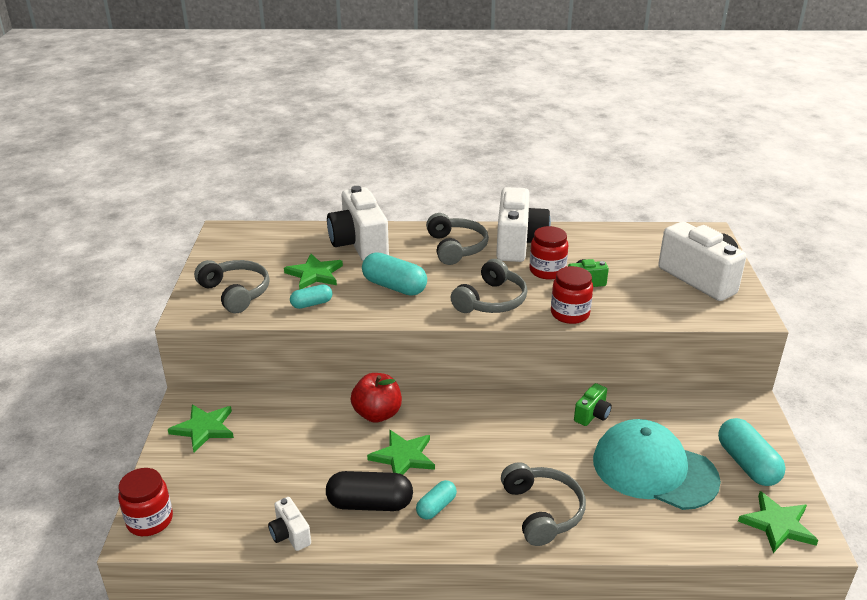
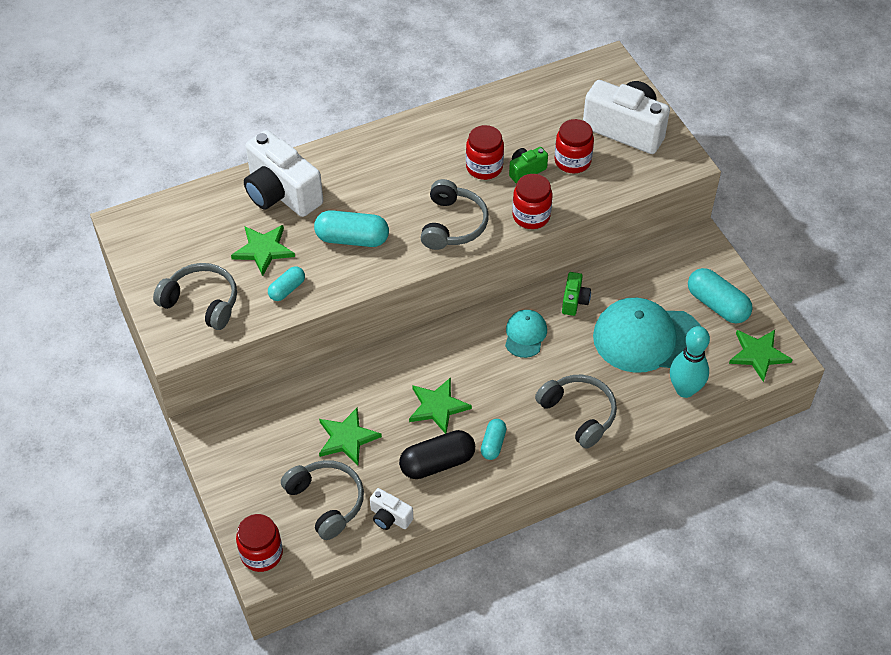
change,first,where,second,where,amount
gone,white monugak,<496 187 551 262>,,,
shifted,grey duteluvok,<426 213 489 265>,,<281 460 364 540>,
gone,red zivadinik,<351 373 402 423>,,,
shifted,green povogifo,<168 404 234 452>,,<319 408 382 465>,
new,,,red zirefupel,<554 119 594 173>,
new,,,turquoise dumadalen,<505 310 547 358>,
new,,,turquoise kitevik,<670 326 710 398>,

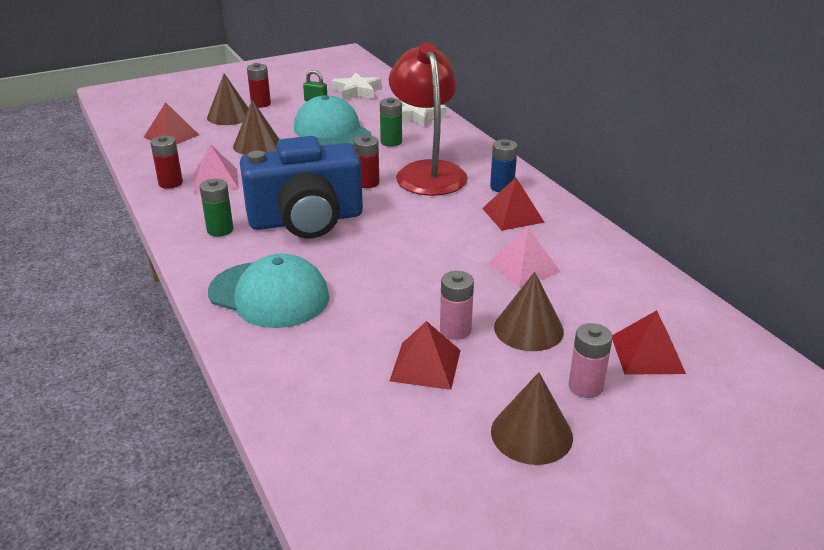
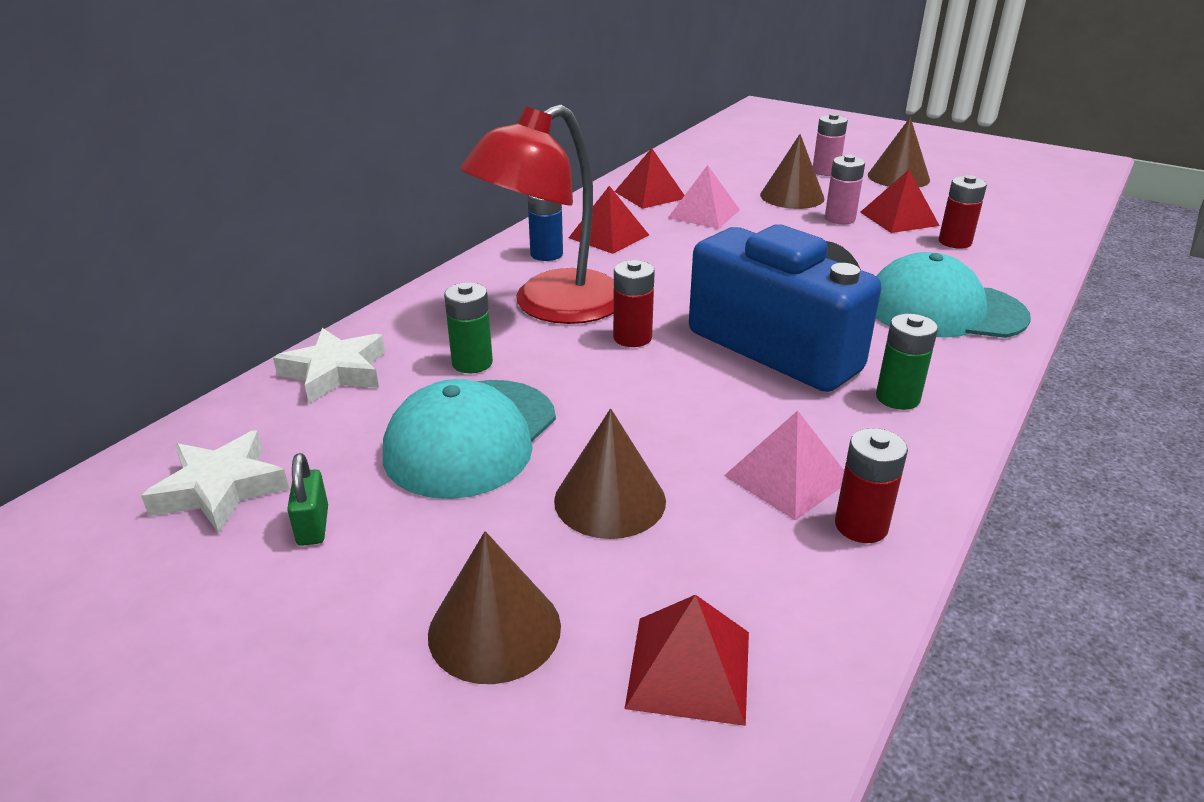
change,first,where,second,where,amount
shifted,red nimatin,<247 63 271 108>,,<939 175 987 249>,
rotated,turquoise dumadalen,<208 254 329 328>,,<876 252 1031 338>,75 degrees counterclockwise
shifted,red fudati,<612 310 686 375>,,<614 148 685 209>,

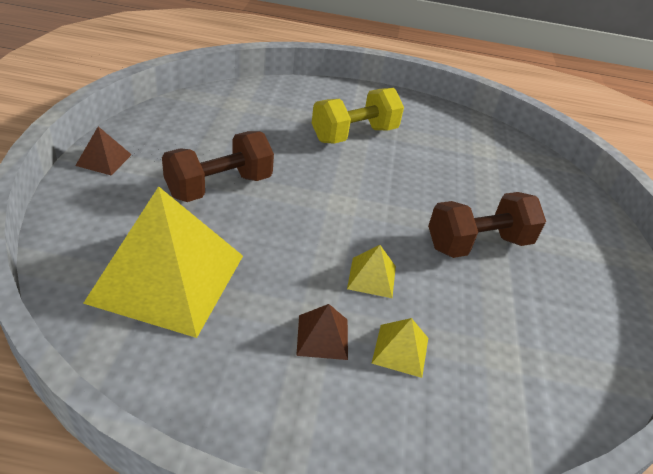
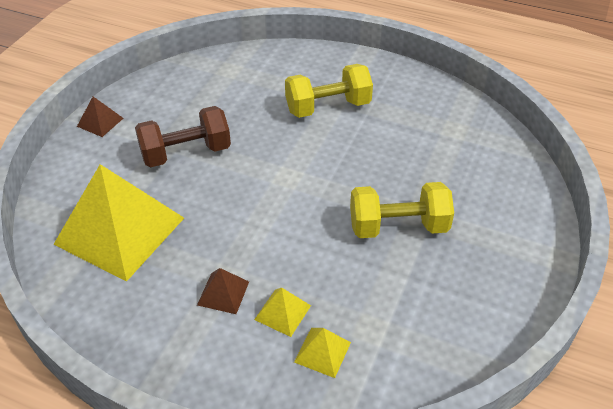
change,first,where,second,where,amount
repainted,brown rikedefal,<428 192 546 258>,yellow rikedefal,<350 182 454 238>,
shifted,yellow fudati,<347 245 396 298>,,<294 328 351 378>,

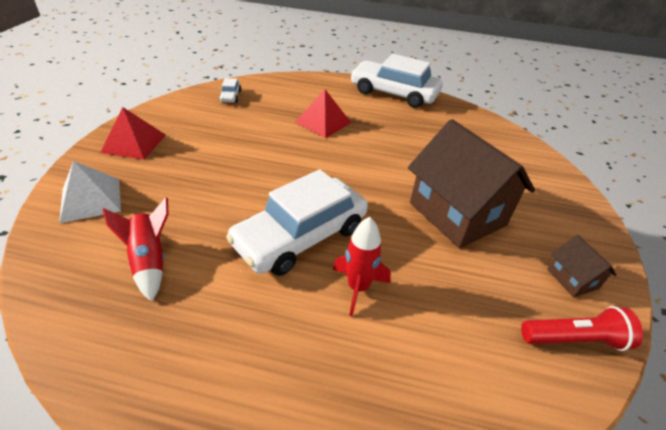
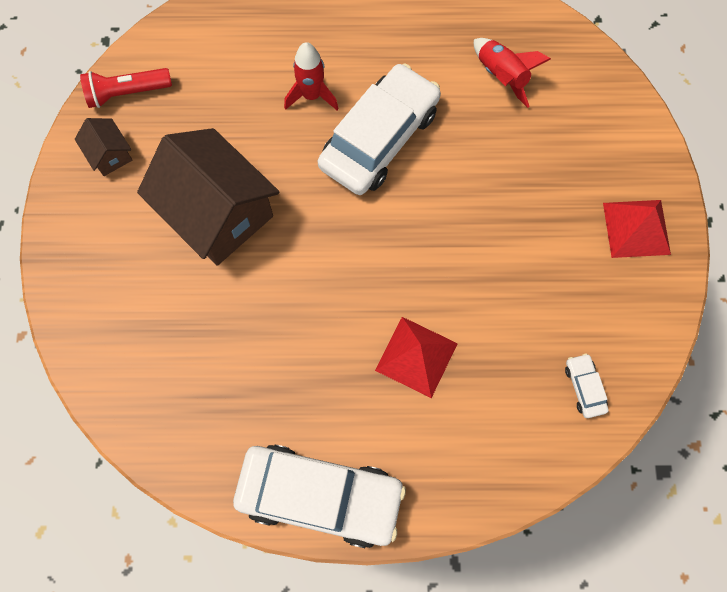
change,first,where,second,where,amount
gone,white fudati,<59 161 121 223>,,,

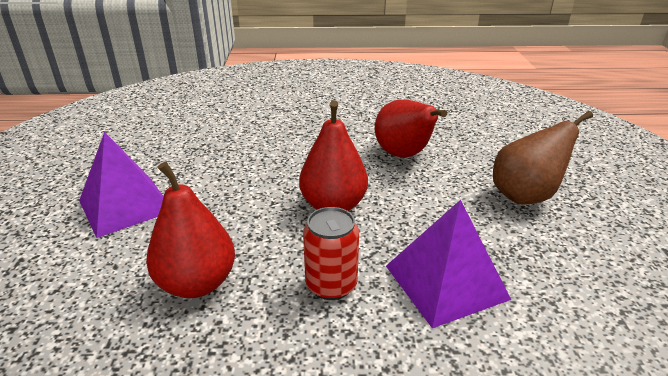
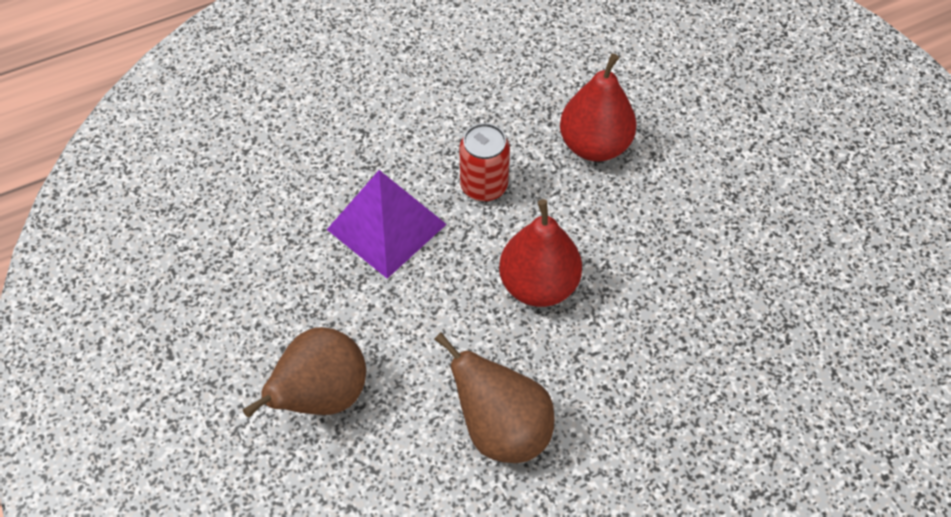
change,first,where,second,where,amount
repainted,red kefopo,<375 99 447 158>,brown kefopo,<434 332 554 463>,
gone,purple fudati,<79 132 164 238>,,,

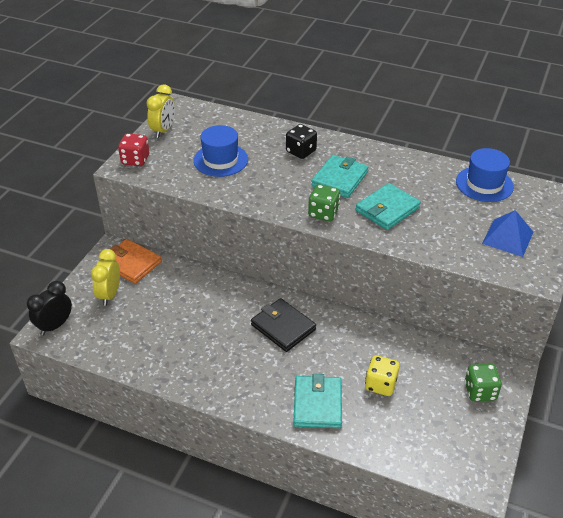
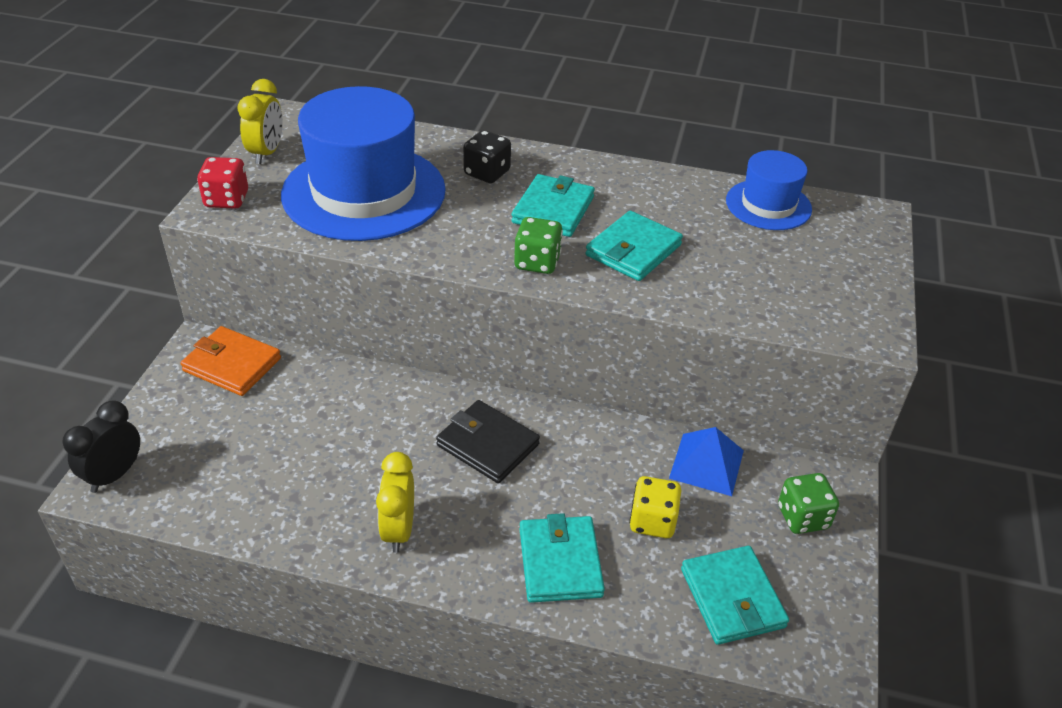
change,first,where,second,where,amount
scaled,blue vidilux,<193 125 248 177>,,<281 86 446 241>,x1.89
shifted,blue fudati,<482 210 533 257>,,<669 427 744 496>,
shifted,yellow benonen,<91 249 120 306>,,<376 452 414 553>,
new,,,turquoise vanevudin,<681 546 789 645>,

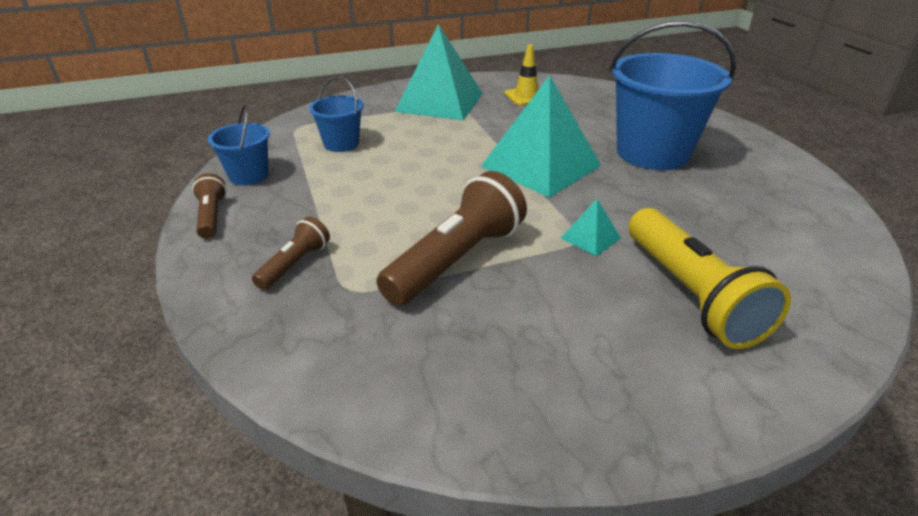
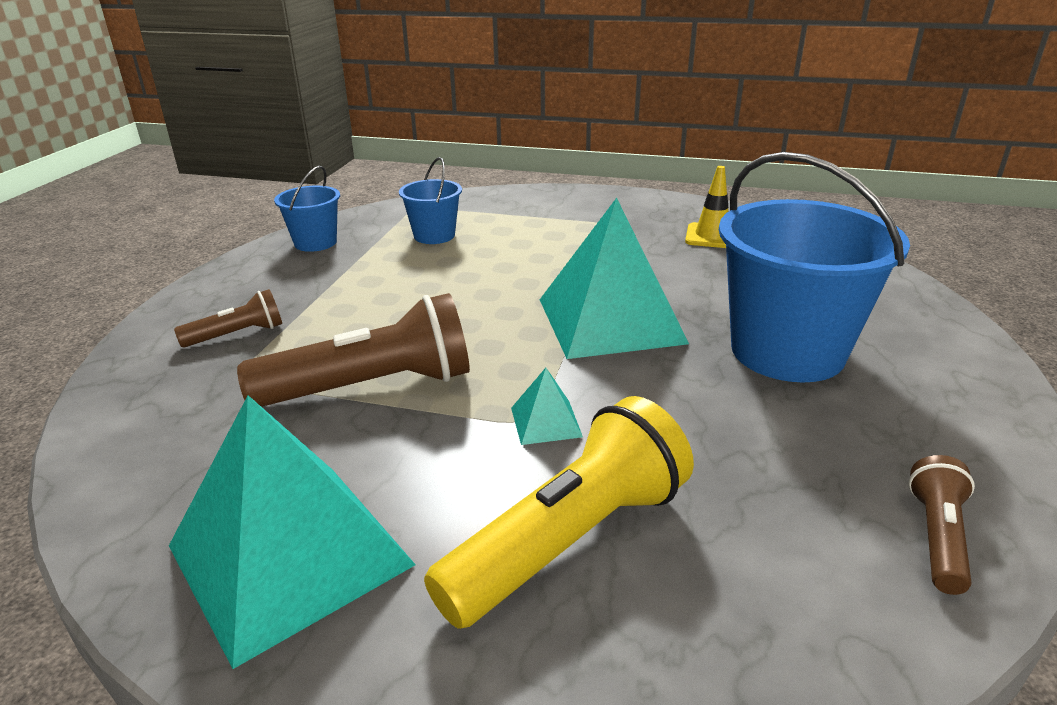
change,first,where,second,where,amount
shifted,turquoise fudati,<394 24 483 121>,,<169 395 416 669>,
shifted,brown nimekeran,<192 173 227 239>,,<908 455 975 595>,
rotated,yellow nimekeran,<629 208 791 349>,,<424 396 694 629>,150 degrees counterclockwise

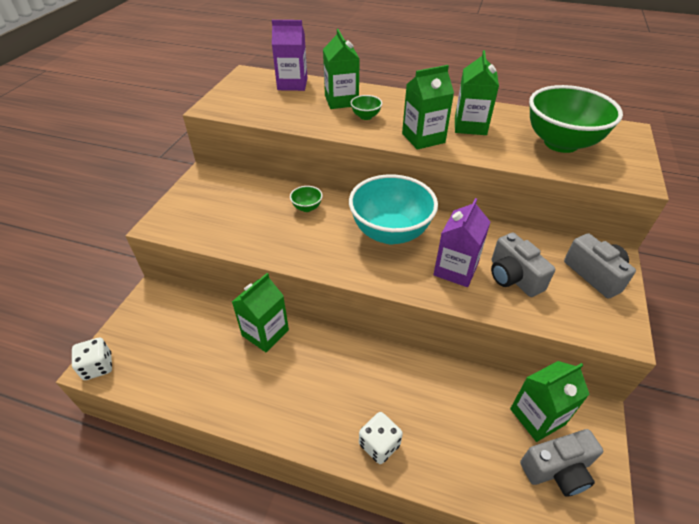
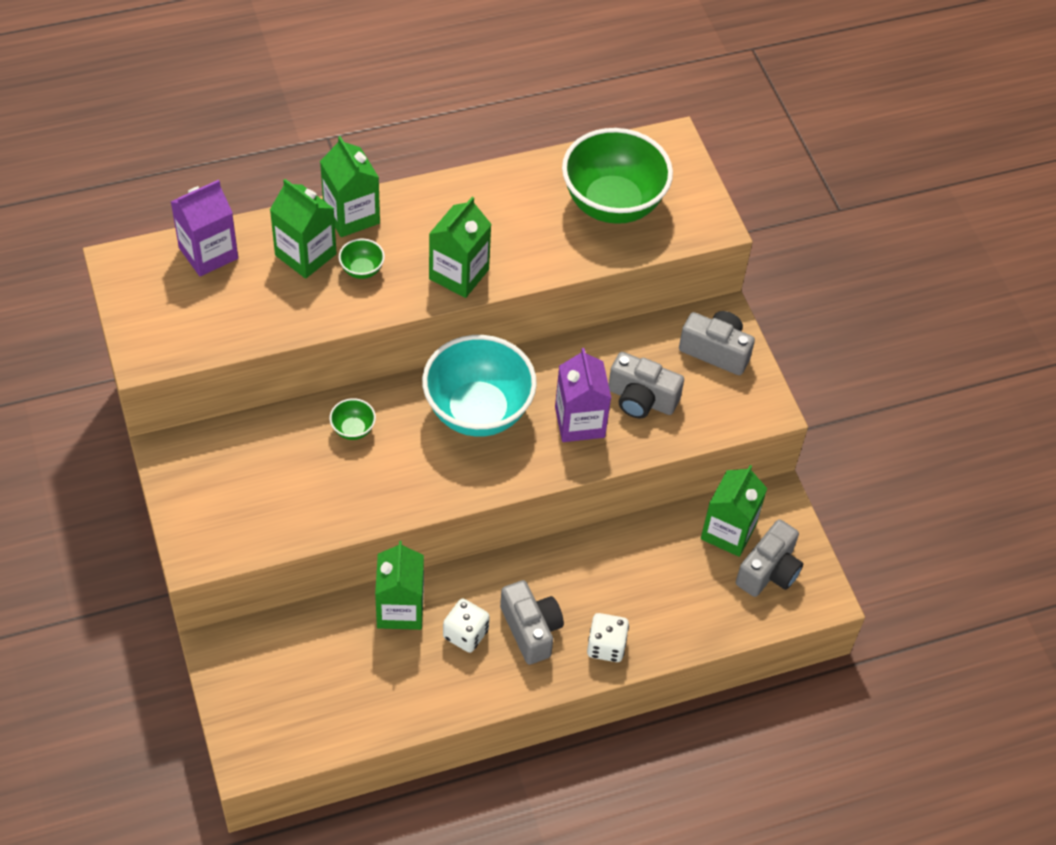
change,first,where,second,where,amount
shifted,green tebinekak,<455 50 499 135>,,<320 136 380 237>,
shifted,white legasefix,<72 338 112 380>,,<443 599 490 653>,
new,,,grey monugak,<500 580 564 665>,

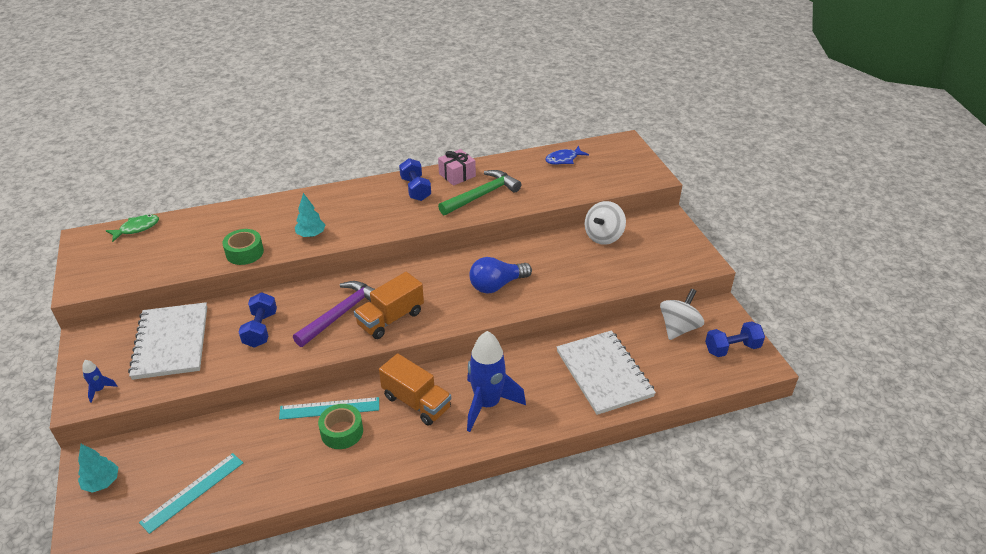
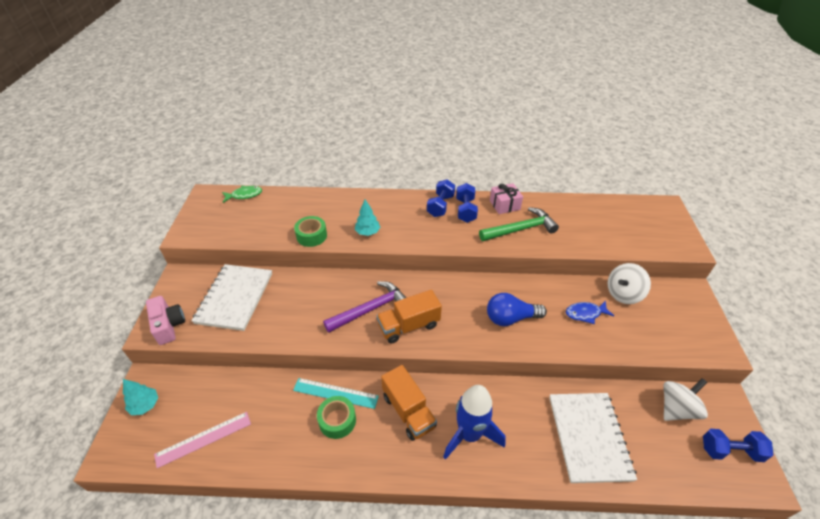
change,first,where,second,where,amount
shifted,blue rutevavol,<545 146 589 165>,,<566 301 614 324>,
shifted,blue rikedefal,<239 292 277 348>,,<427 179 455 217>,
swapped,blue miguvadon,<82 360 117 403>,pink monugak,<146 296 185 345>,
repainted,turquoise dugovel,<139 453 243 534>,pink dugovel,<154 412 251 468>,

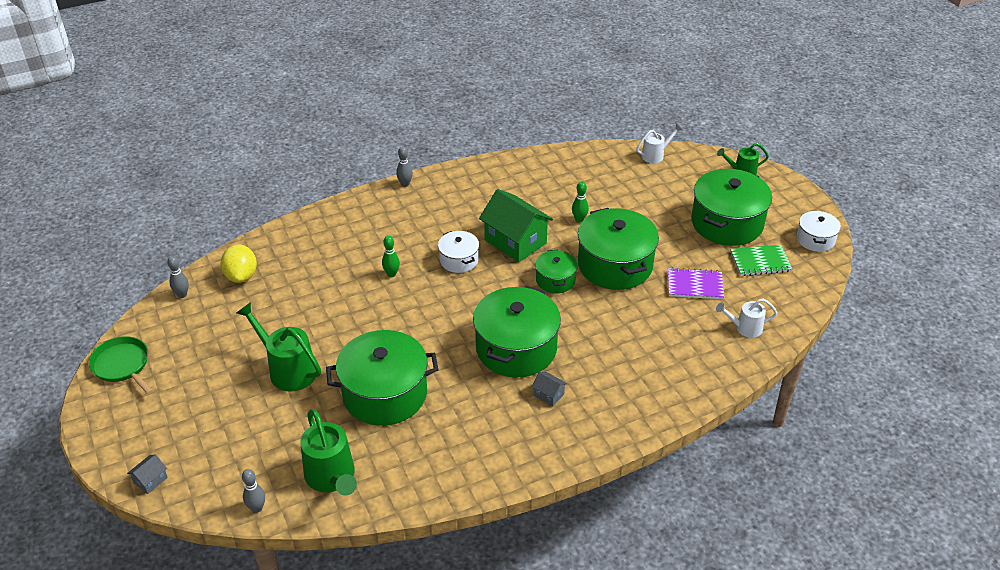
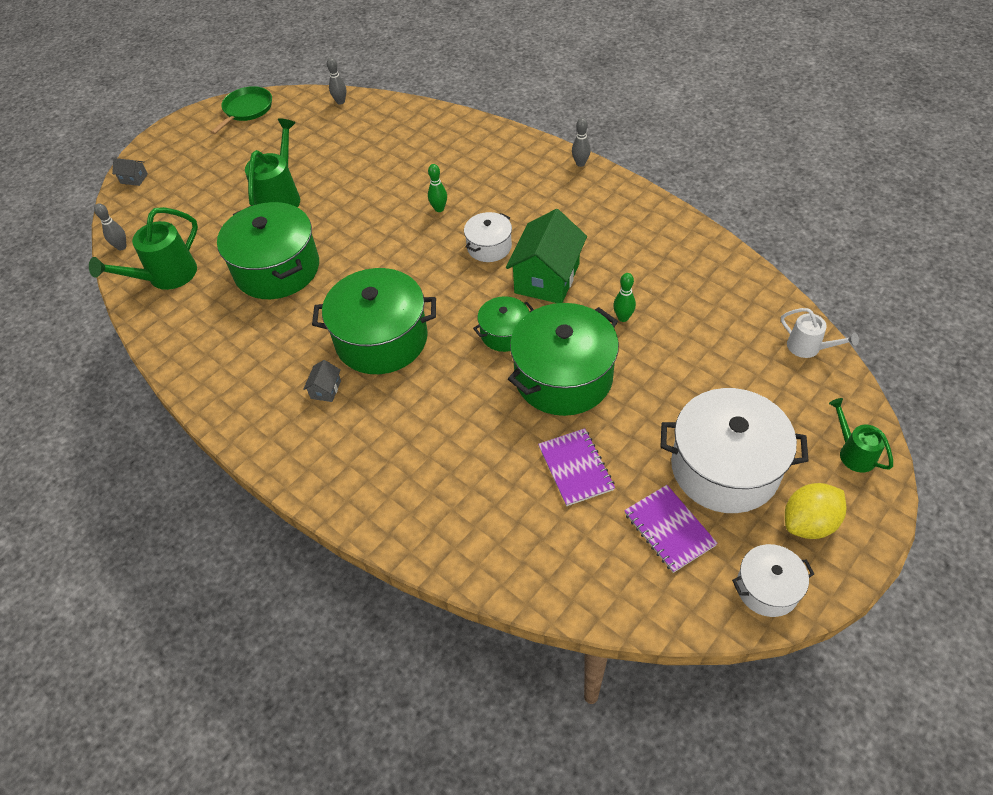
change,first,where,second,where,amount
repainted,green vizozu,<691 169 772 246>,white vizozu,<660 388 809 513>,
shifted,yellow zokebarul,<220 244 257 283>,,<785 483 847 539>,
repainted,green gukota,<730 245 792 276>,purple gukota,<624 485 718 573>,
gone,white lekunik,<716 299 777 338>,,,

